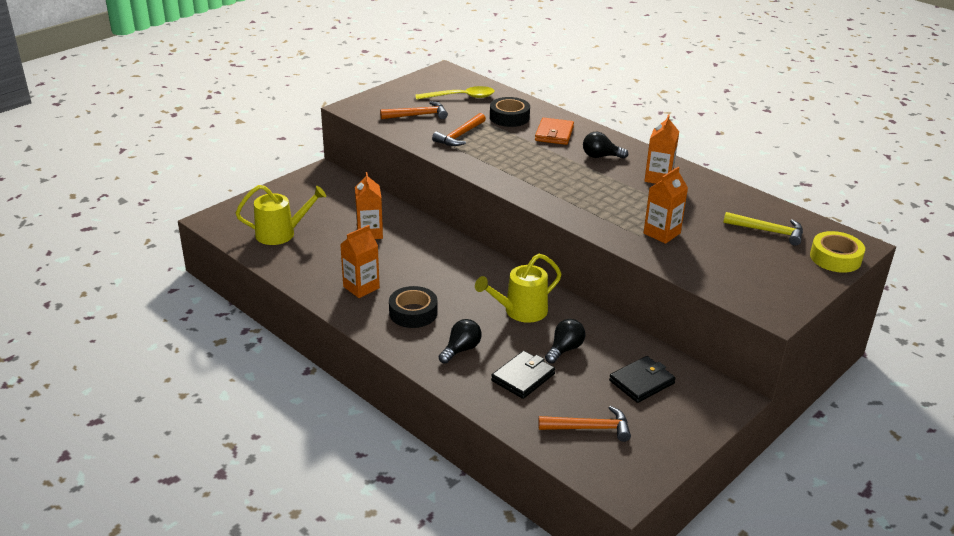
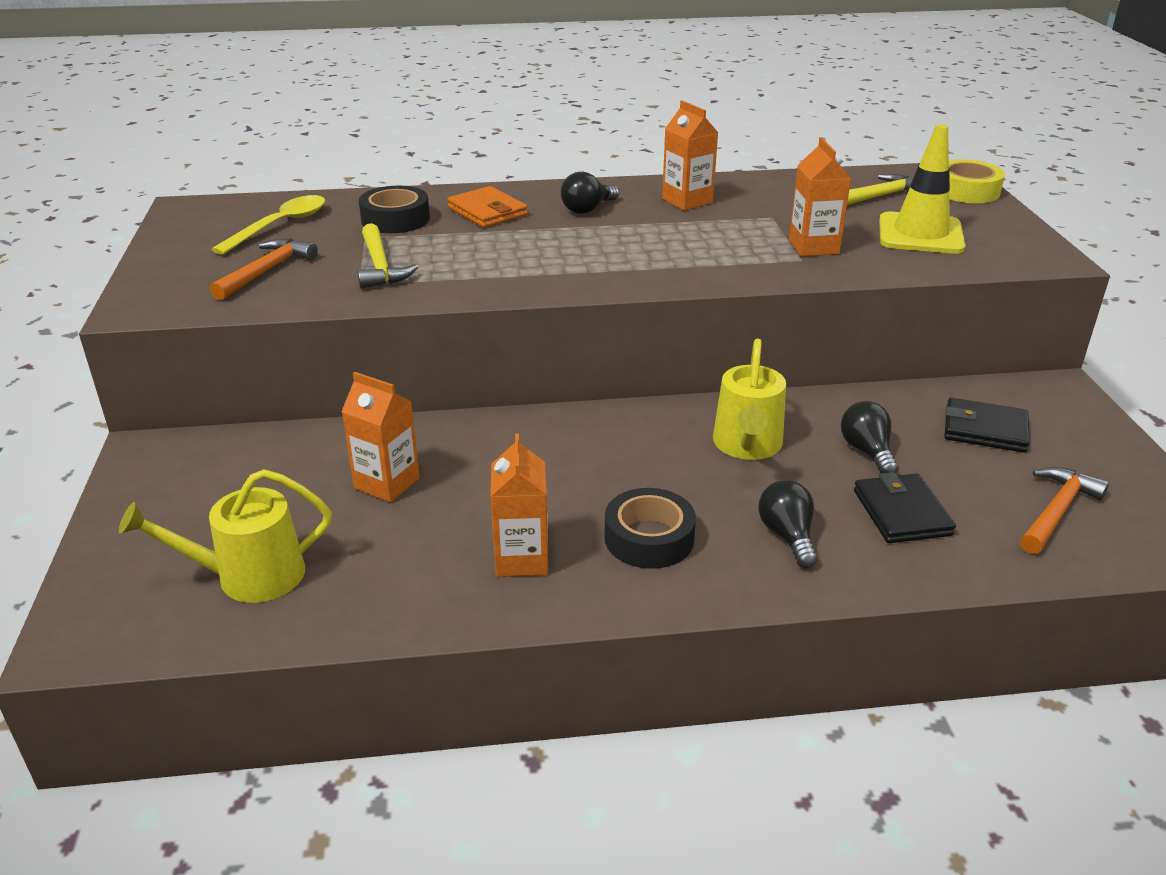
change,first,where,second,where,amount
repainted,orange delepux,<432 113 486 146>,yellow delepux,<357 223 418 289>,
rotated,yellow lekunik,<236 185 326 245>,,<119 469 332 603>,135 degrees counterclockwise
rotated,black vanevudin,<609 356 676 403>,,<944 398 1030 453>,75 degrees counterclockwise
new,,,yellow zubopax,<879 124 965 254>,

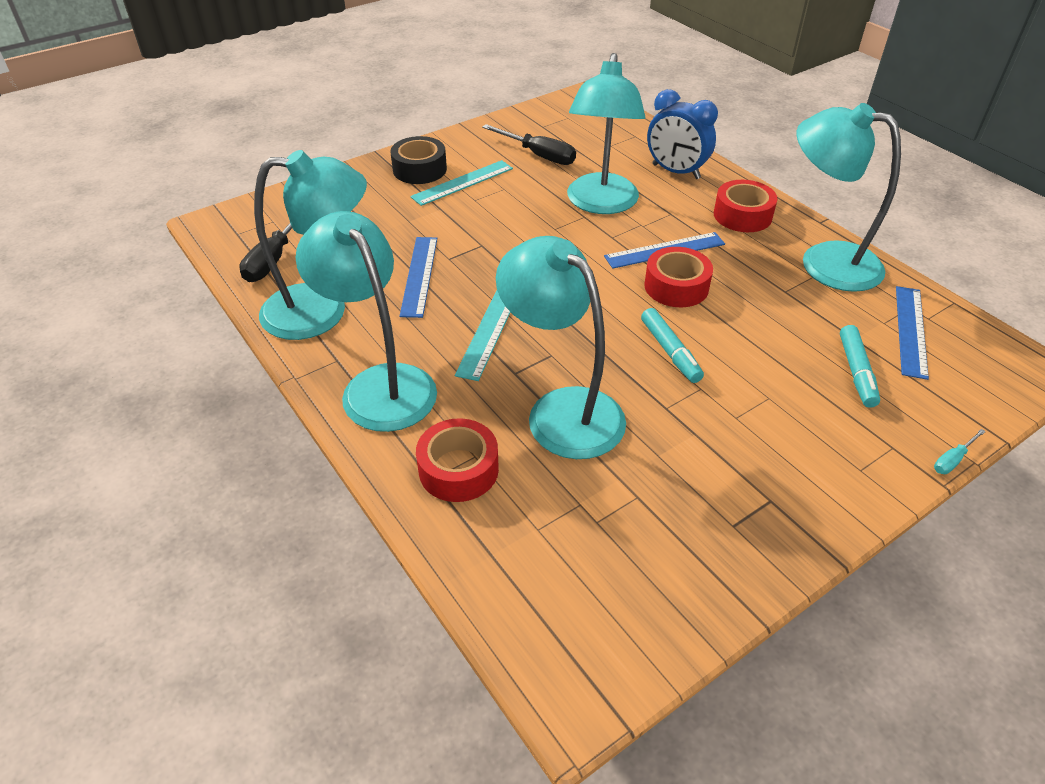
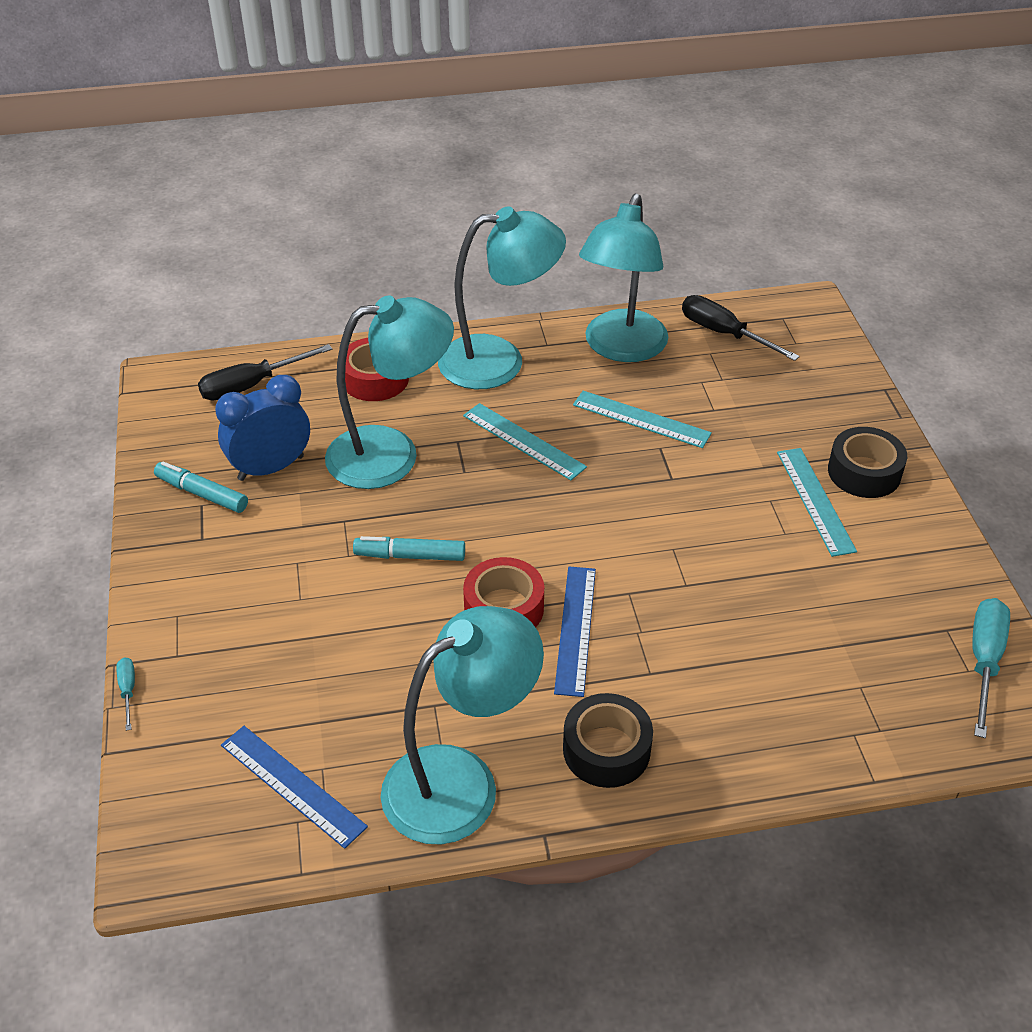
change,first,where,second,where,amount
gone,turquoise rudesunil,<567 53 645 214>,,,
shifted,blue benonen,<647 89 718 179>,,<215 375 310 481>,
shifted,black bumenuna,<482 124 576 165>,,<198 344 332 401>,
repainted,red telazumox,<714 180 778 232>,black telazumox,<563 693 653 788>,
repainted,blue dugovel,<400 237 437 318>,turquoise dugovel,<573 391 712 448>,
shifted,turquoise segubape,<840 325 880 408>,,<154 461 248 513>,
new,,,turquoise bumenuna,<972 598 1010 738>,

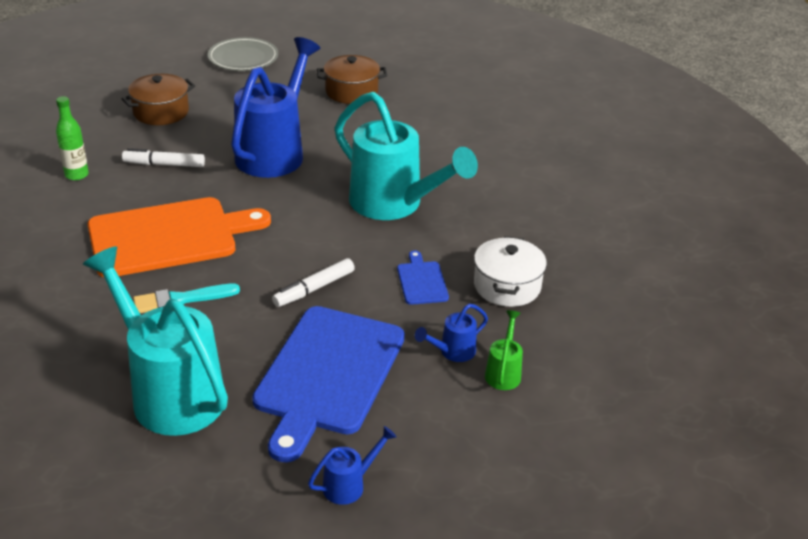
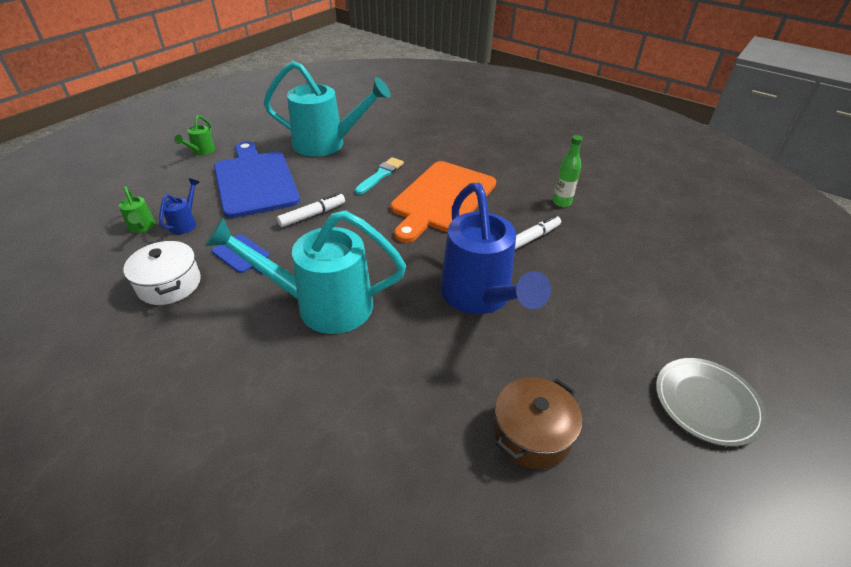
change,first,where,second,where,amount
gone,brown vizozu,<121 74 195 125>,,,
rotated,white segubape,<272 258 355 307>,,<277 193 345 227>,45 degrees clockwise
repainted,blue lekunik,<308 426 397 505>,green lekunik,<174 115 215 155>,

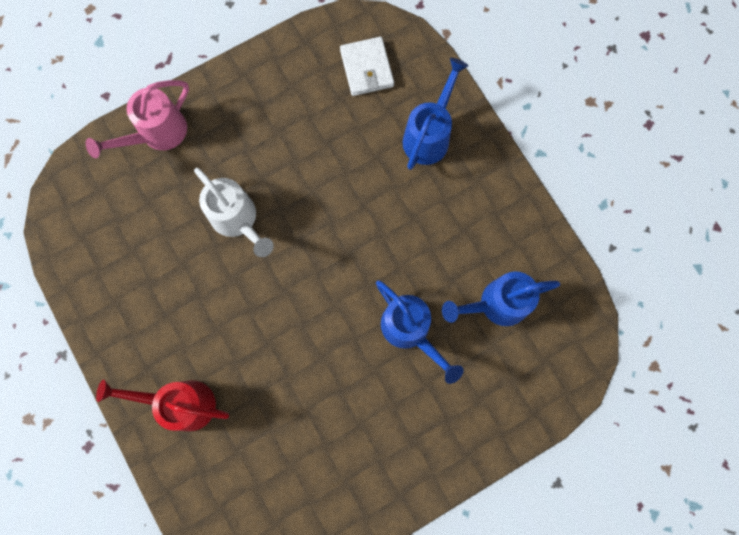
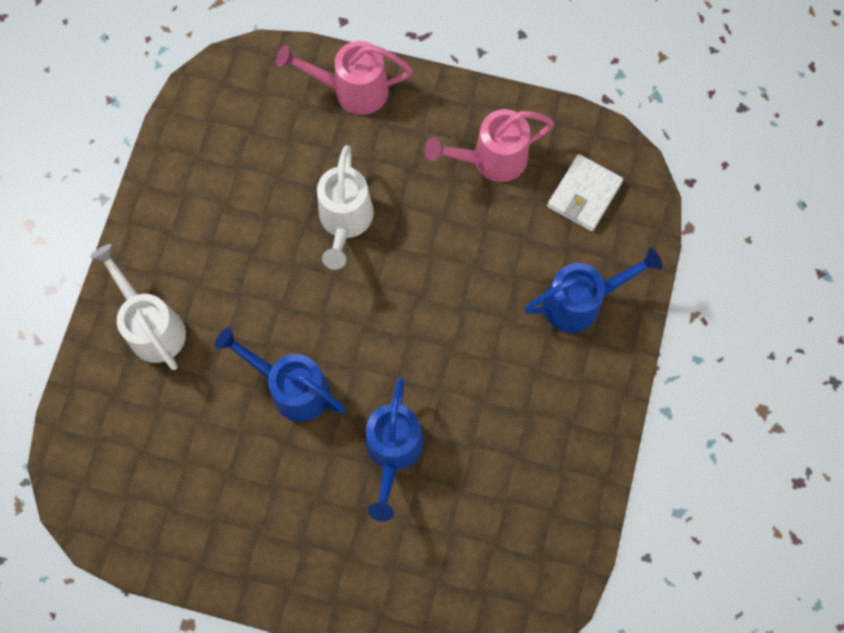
change,first,where,second,where,amount
shifted,blue lekunik,<442 272 560 326>,,<215 327 346 422>,
repainted,red lekunik,<96 380 229 431>,white lekunik,<90 244 186 370>,
new,,,pink lekunik,<425 109 555 182>,

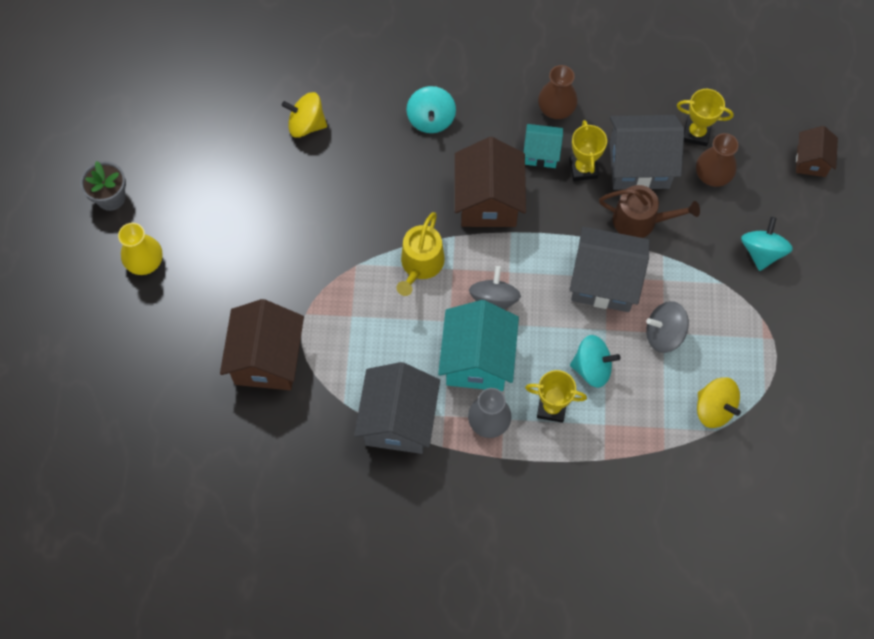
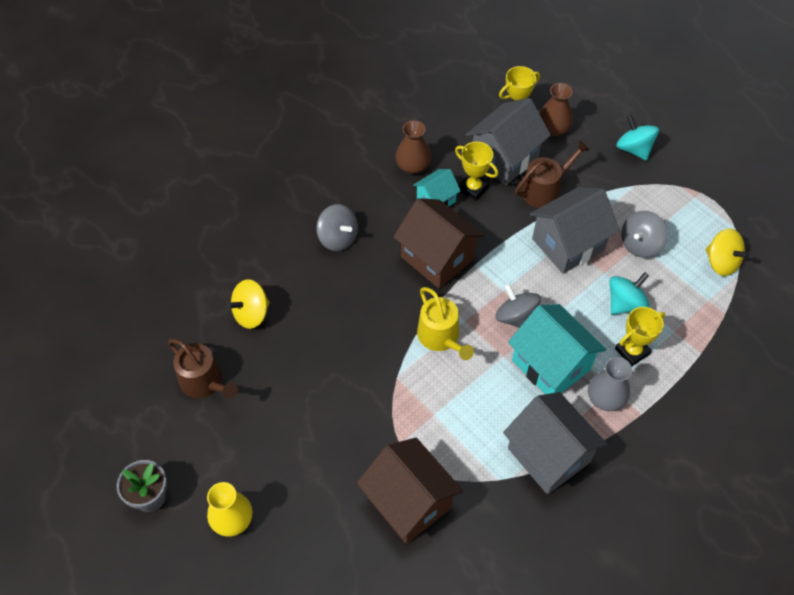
change,first,where,second,where,amount
repainted,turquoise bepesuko,<406 86 456 133>,grey bepesuko,<316 204 358 251>,
gone,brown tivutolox,<796 126 838 177>,,,
rotated,yellow bepesuko,<697 377 741 428>,,<706 229 750 276>,45 degrees clockwise
new,,,brown lekunik,<168 339 238 399>,

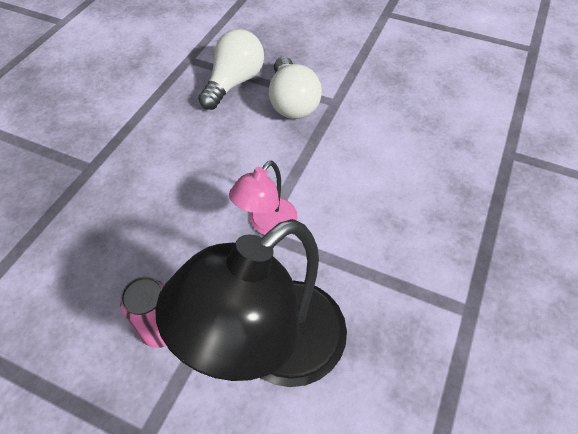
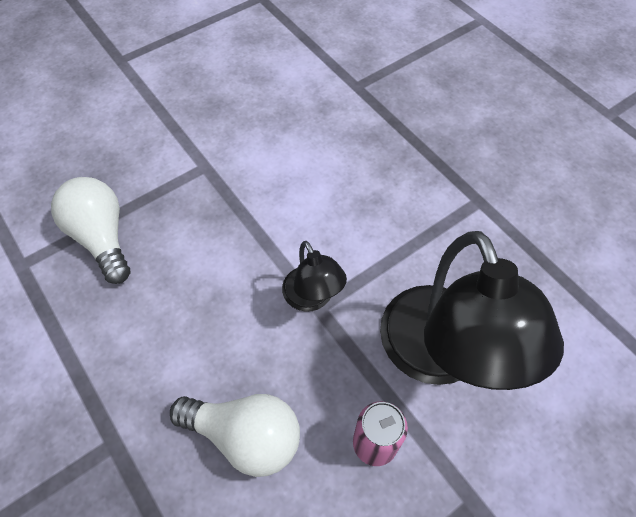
change,first,where,second,where,amount
shifted,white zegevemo,<269 57 322 119>,,<170 394 300 477>,
repainted,pink rudesunil,<229 160 297 235>,black rudesunil,<282 241 347 312>,

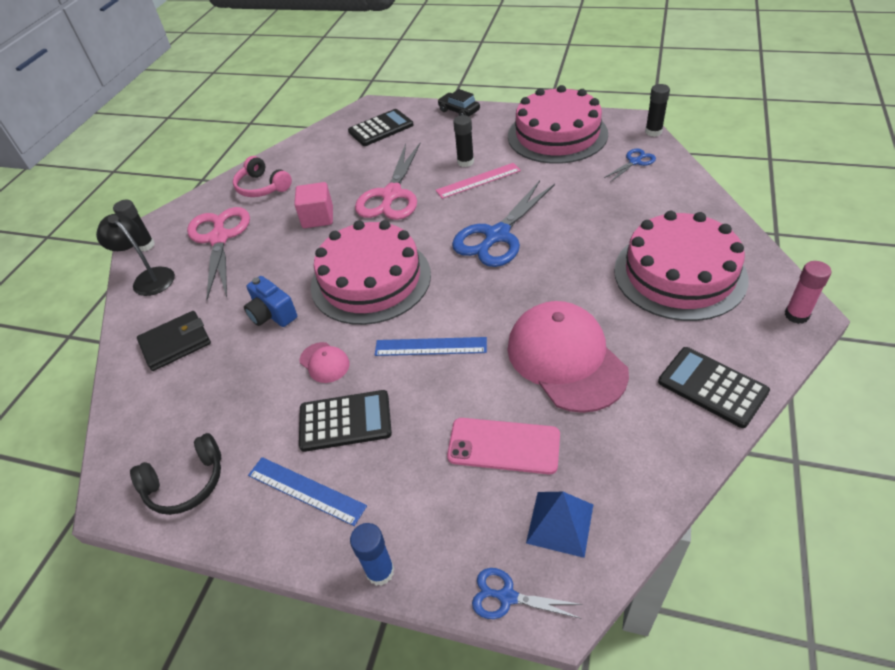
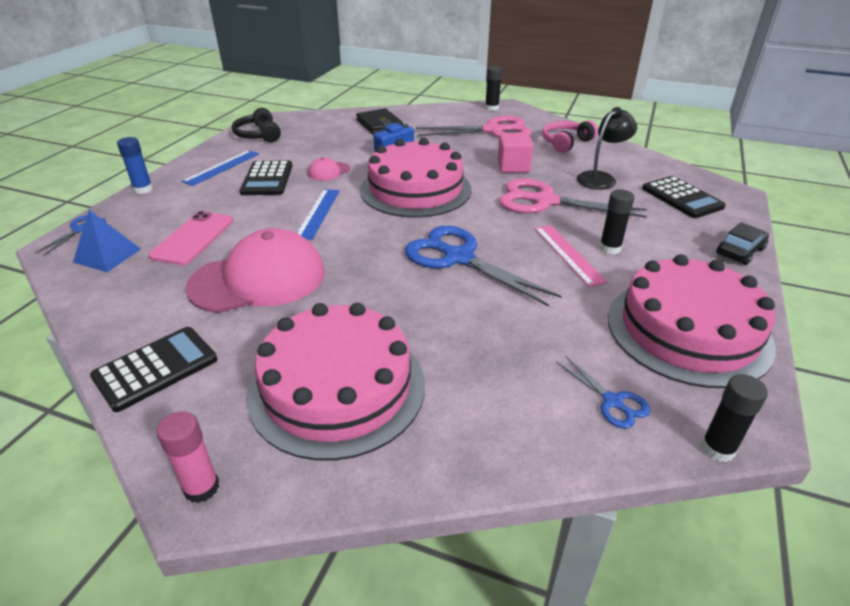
change,first,where,second,where,amount
shifted,black rudesunil,<96 214 175 296>,,<577 107 637 190>,

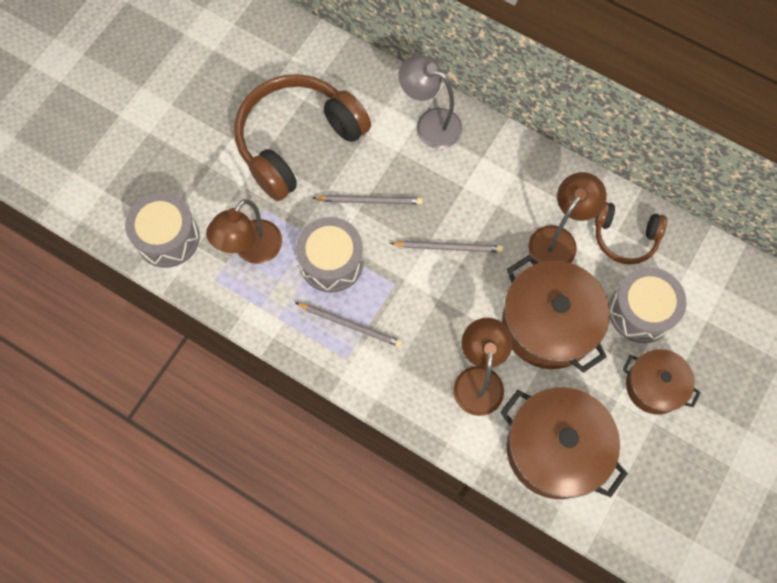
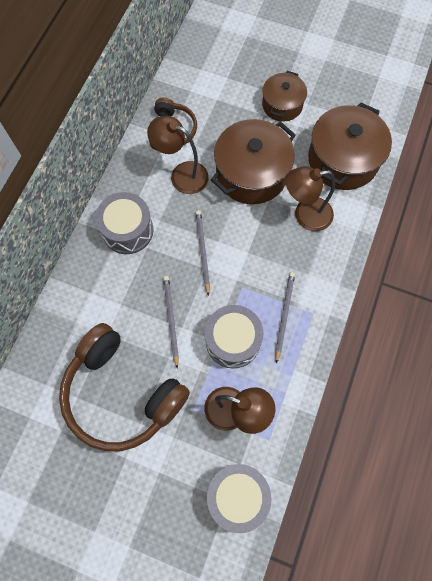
change,first,where,second,where,amount
gone,grey rudesunil,<398 55 463 149>,,,
shifted,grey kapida,<609 267 686 343>,,<95 192 154 254>,

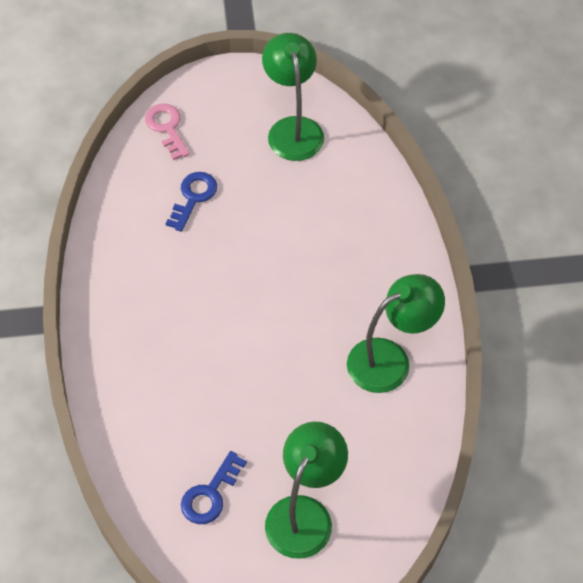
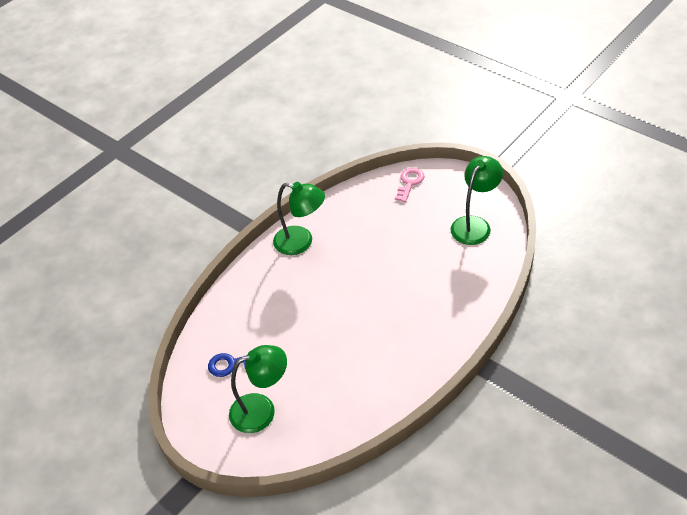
change,first,where,second,where,amount
gone,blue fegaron,<166 172 217 232>,,,
shifted,green rudesunil,<347 274 445 393>,,<273 182 325 255>,

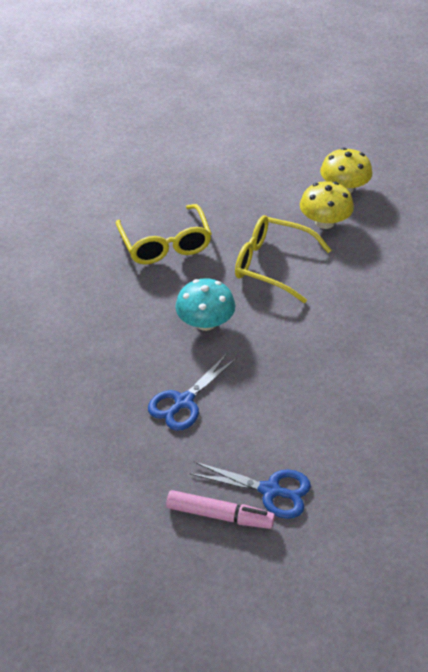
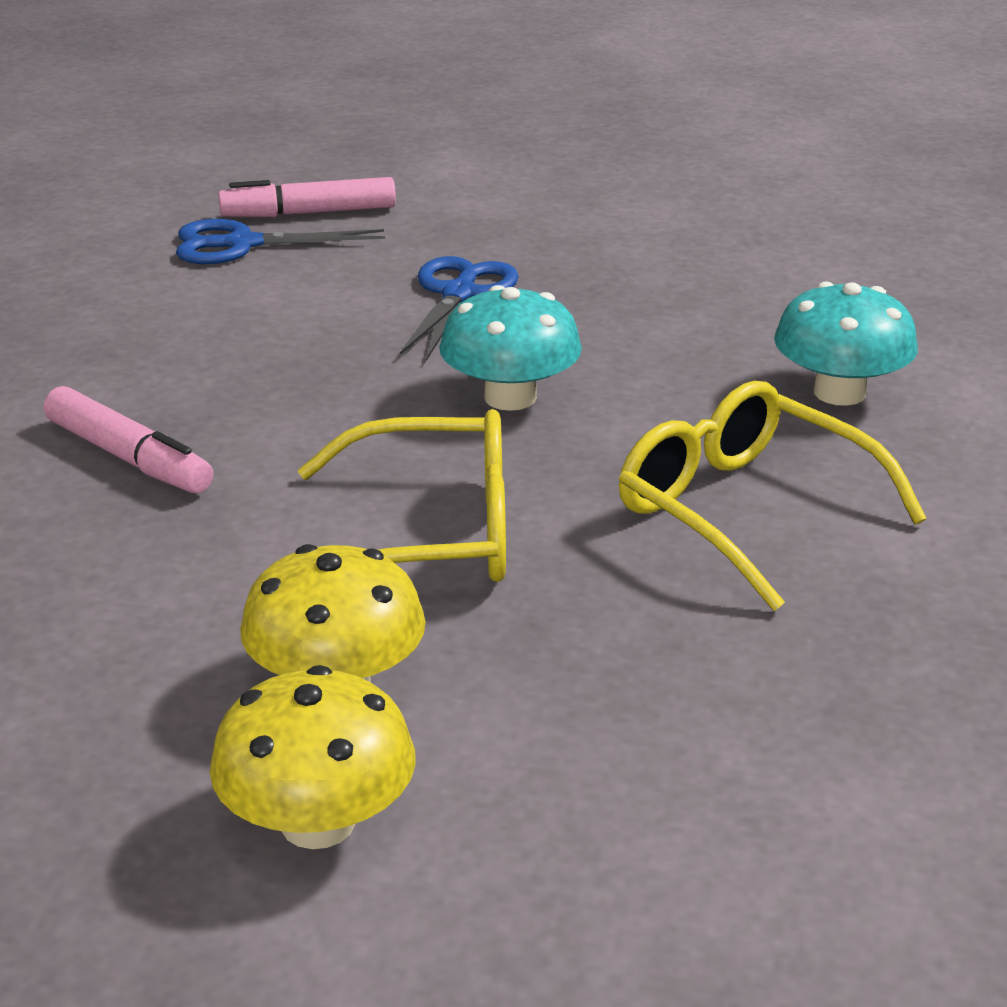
change,first,where,second,where,amount
new,,,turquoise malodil,<774 282 918 406>,
new,,,pink segubape,<44 386 213 494>,

